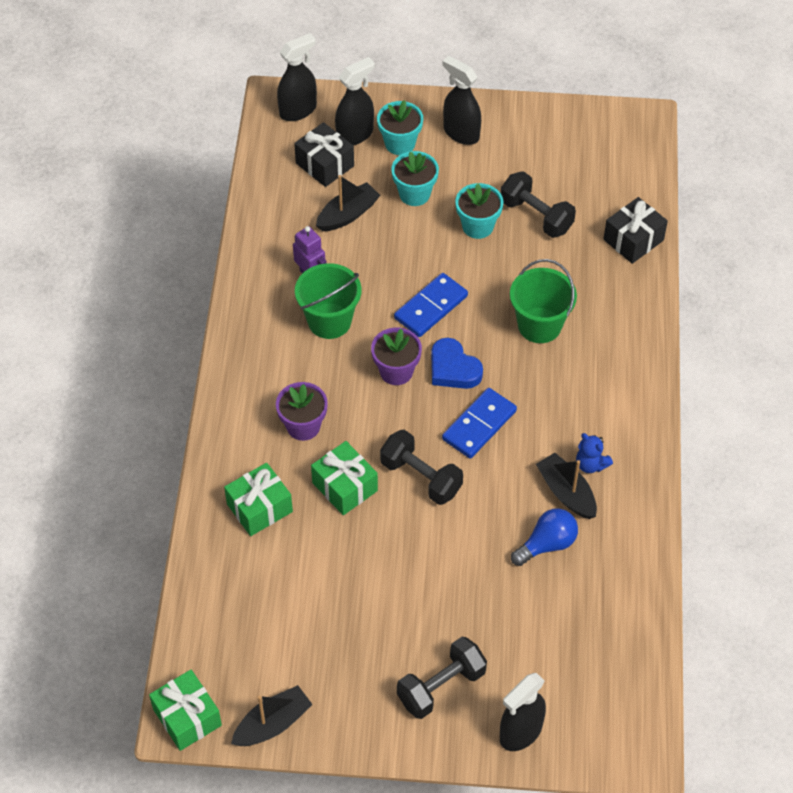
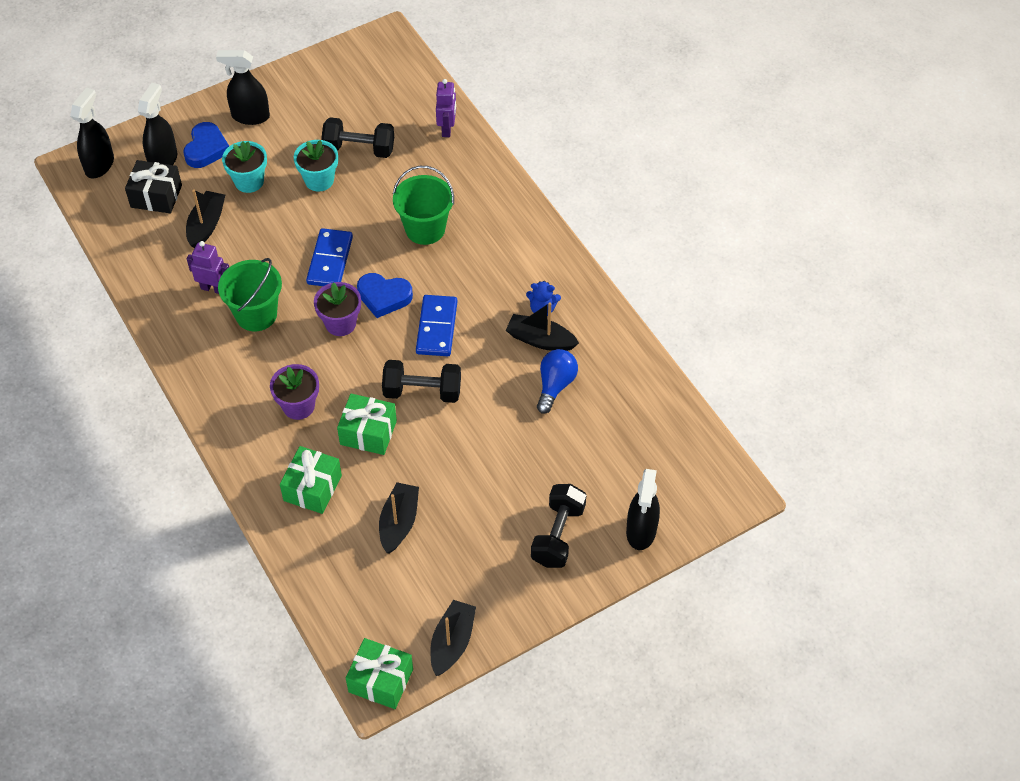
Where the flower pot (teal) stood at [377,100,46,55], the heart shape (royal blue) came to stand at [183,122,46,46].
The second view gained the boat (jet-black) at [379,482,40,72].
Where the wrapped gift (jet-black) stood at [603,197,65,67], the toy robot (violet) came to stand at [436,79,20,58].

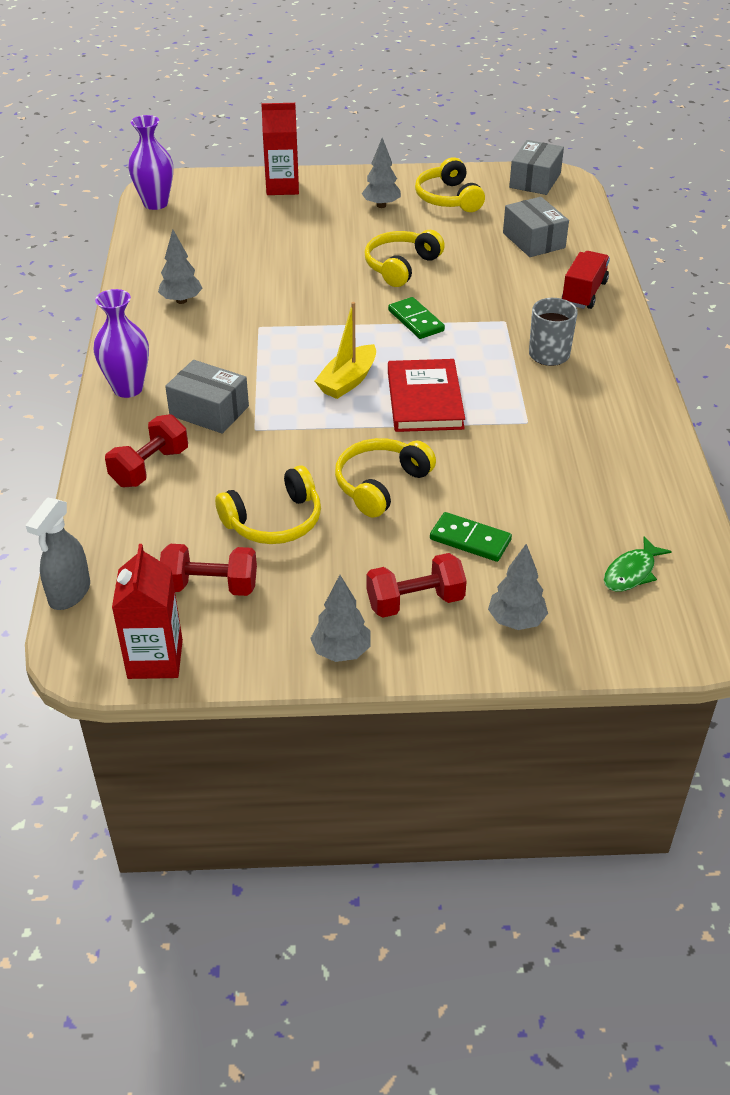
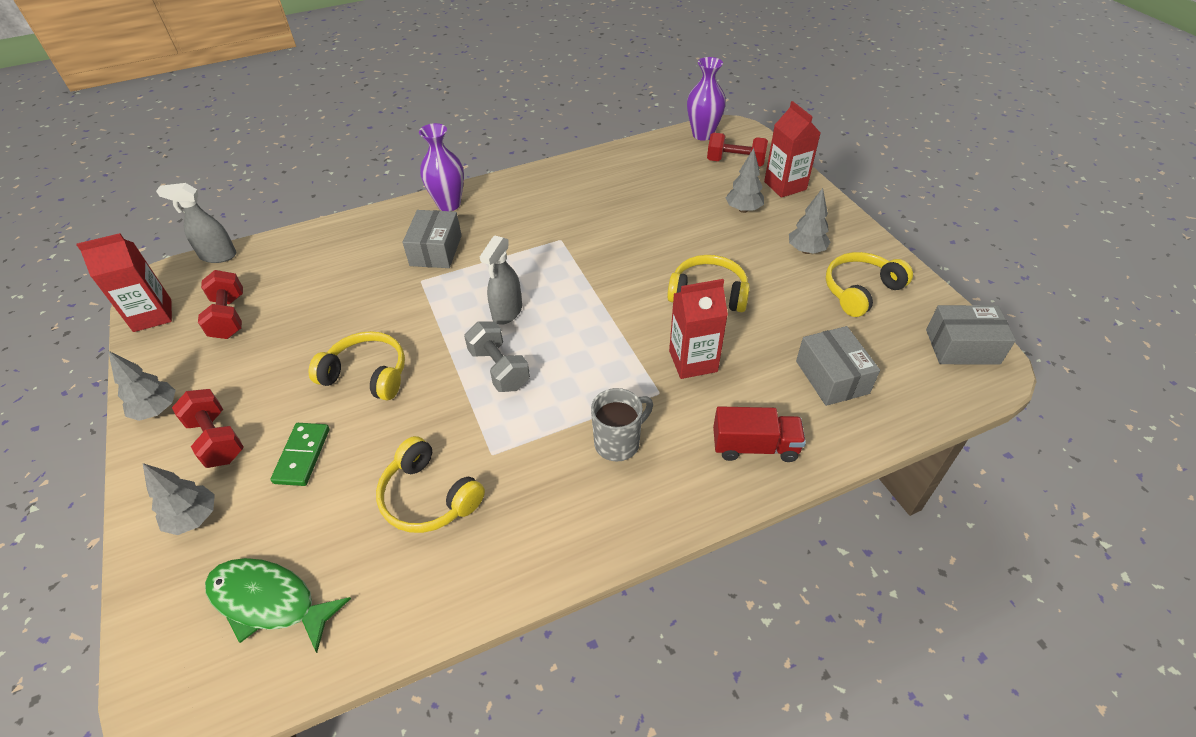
The size of the fish (green) at [604,536,68,56] changed by a factor of 1.61.
The headphones (yellow) ended up elsewhere, having gone from [215,465,106,79] to [376,436,109,97].
Where the hardback (crimson) stood at [388,359,77,73], the free weight (gray) came to stand at [464,321,66,71].
Where the boat (yellow) stood at [315,302,61,97], the spray bottle (gray) came to stand at [480,235,42,90].
The second view gained the milk carton (crimson) at [669,279,59,100].
The free weight (crimson) ended up elsewhere, having gone from [105,414,83,73] to [707,133,61,33].
The fir tree (gray) ended up elsewhere, having gone from [158,230,45,74] to [726,148,38,65].
The parcel (gray) at [503,197,66,60] ended up facing another way, 60 degrees counterclockwise from before.
The second view lost the domino (green) at [388,297,57,42].

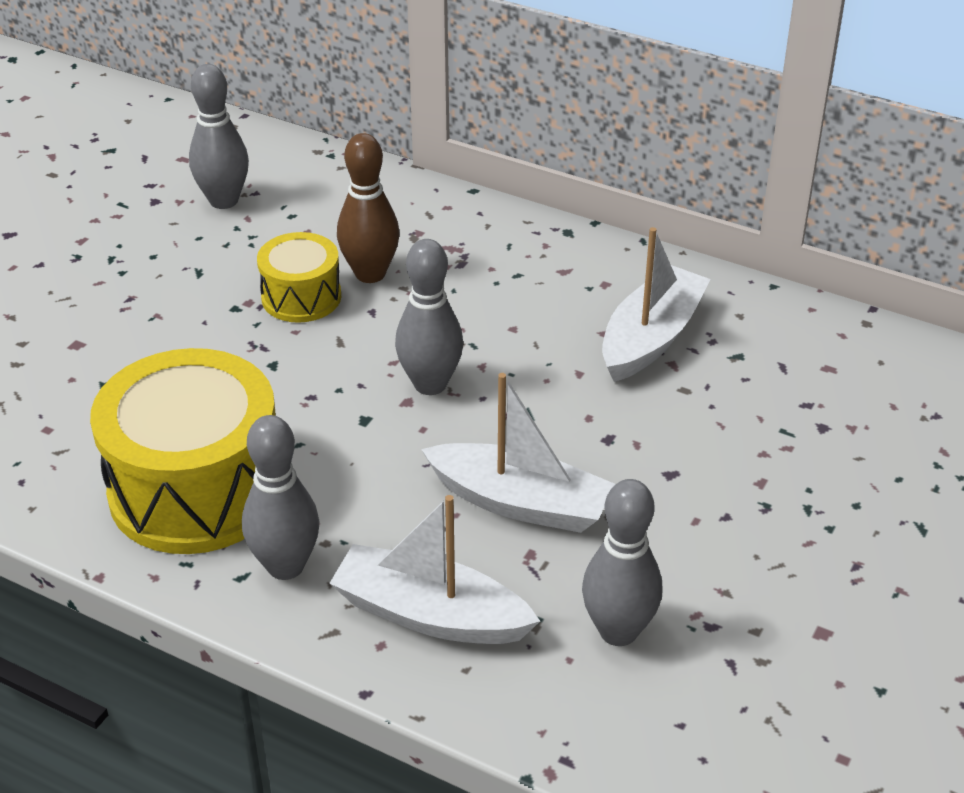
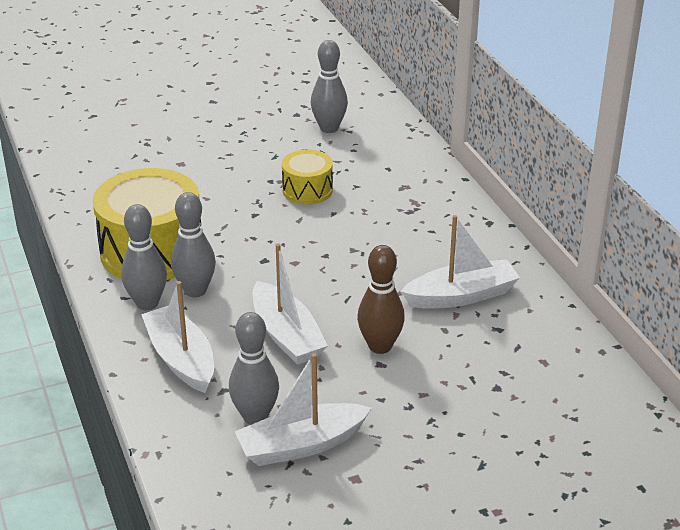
The bowling pin (gray) ended up elsewhere, having gone from [395,239,68,156] to [171,192,45,105].
The second view gained the boat (pure white) at [235,353,136,113].
The bowling pin (brown) ended up elsewhere, having gone from [337,133,63,150] to [357,245,48,109].

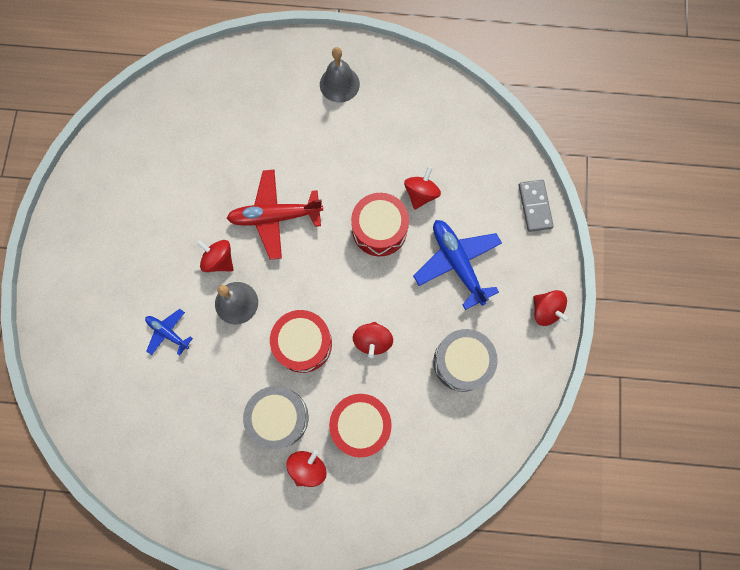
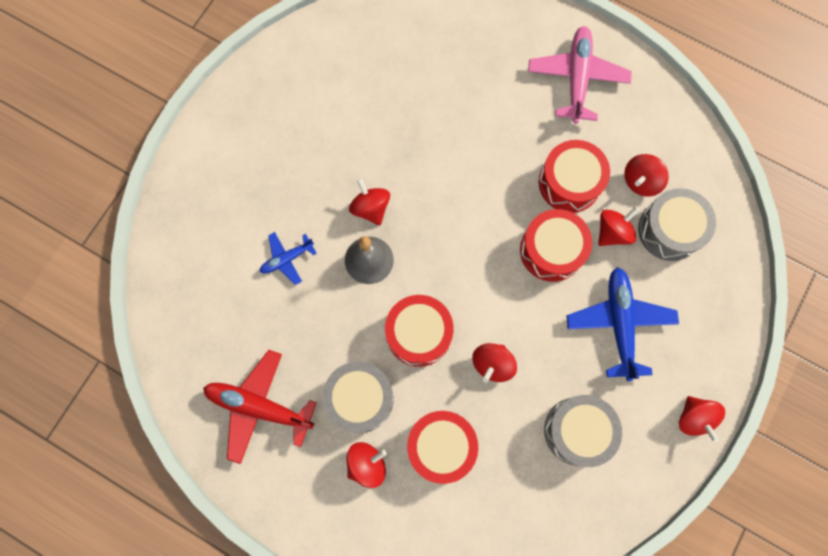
The toy plane (crimson) ended up elsewhere, having gone from [227,170,96,90] to [203,350,114,114].
The toy plane (royal blue) at [145,309,48,47] ended up facing another way, 90 degrees counterclockwise from before.
Where the bell (gray) stood at [320,47,40,56], the toy plane (pink) came to stand at [528,26,104,98].
The second view gained the snare drum (crimson) at [539,140,71,73].
The second view gained the whirligig (crimson) at [624,154,45,43].
The second view gained the snare drum (gray) at [638,188,78,73].
The second view lost the domino (gray) at [518,180,36,52].

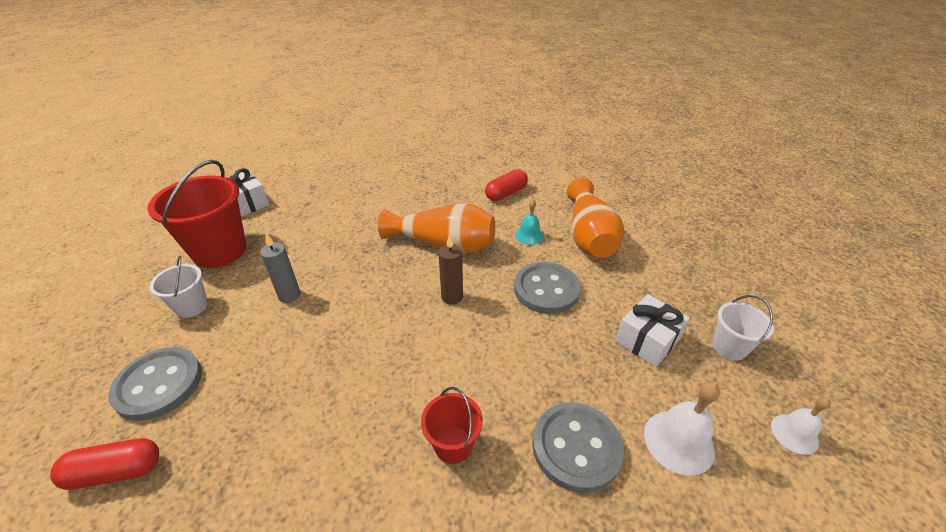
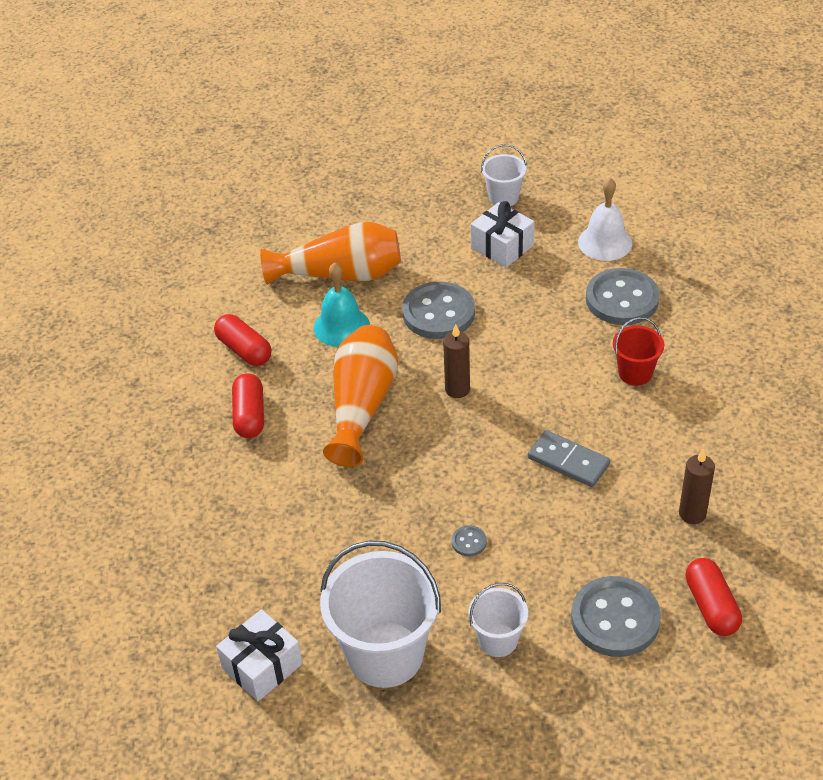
The second view gained the capsule (crimson) at [232,373,32,65].
The size of the bell (teal) at [515,200,29,45] changed by a factor of 1.55.
What was the sand bucket (crimson) at [147,160,100,108] turned into the sand bucket (pure white) at [320,541,121,147].
Where the wax candle (gray) stood at [260,234,41,69], the sewing button (gray) came to stand at [452,525,35,32].
The second view gained the domino (gray) at [528,430,82,57].
The second view gained the wax candle (brown) at [679,449,36,75].
The second view lost the bell (pure white) at [771,397,60,58].

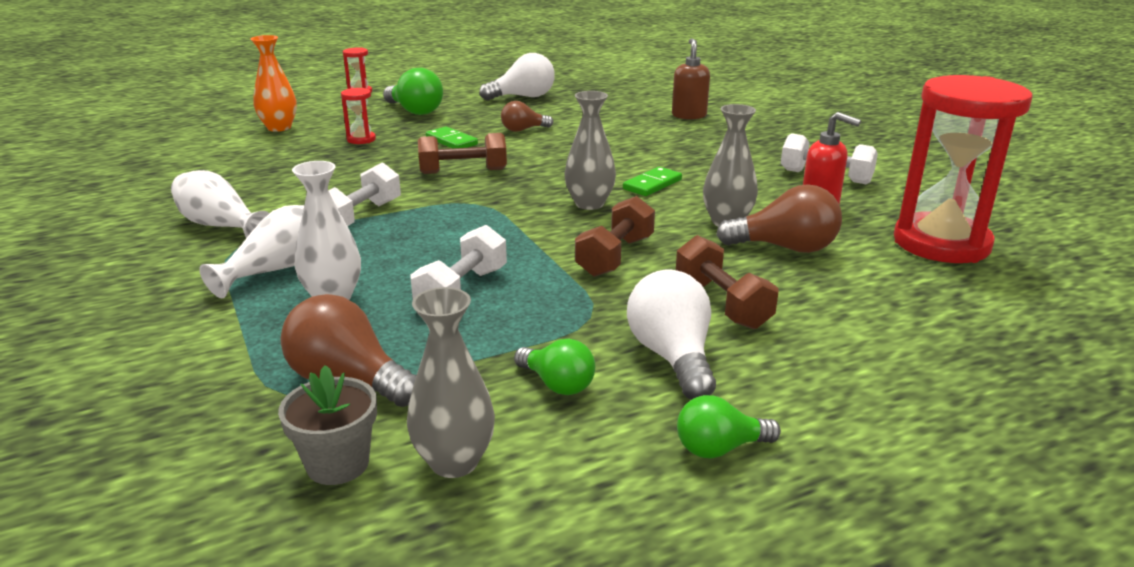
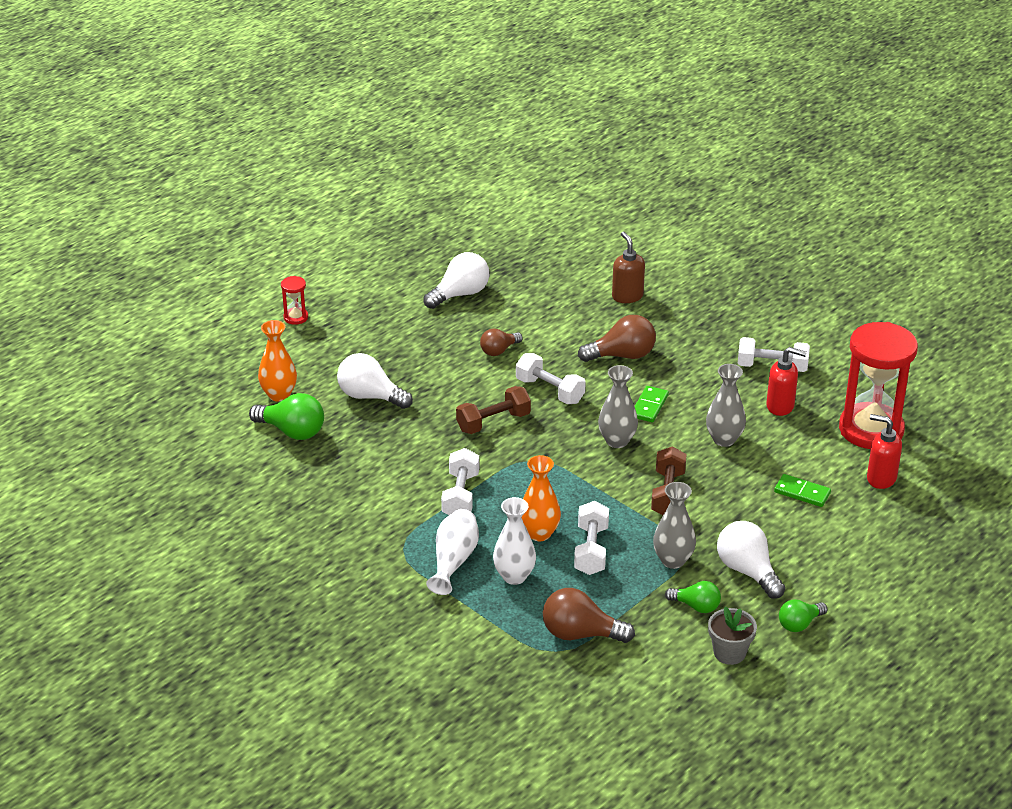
The lightbulb (green) ended up elsewhere, having gone from [383,68,60,47] to [249,393,75,47].
Where the sandglass (crimson) stood at [341,88,35,56], the lightbulb (pure white) came to stand at [337,353,76,56].
The second view gained the free weight (pure white) at [516,353,70,51].
The second view gained the tall vase (orange) at [522,455,39,86].
The lightbulb (brown) ended up elsewhere, having gone from [716,184,126,69] to [578,315,78,47].
The tall vase (gray) ended up elsewhere, having gone from [407,287,88,191] to [653,482,43,87].
The flower pot (gray) ended up elsewhere, having gone from [278,365,99,120] to [708,606,49,59].
The domino (green) ended up elsewhere, having gone from [426,127,52,21] to [774,474,57,33].
The second view gained the pump bottle (crimson) at [867,414,35,75].
The second view lost the tall vase (pure white) at [171,170,98,68].
The second view lost the free weight (brown) at [676,235,102,94].

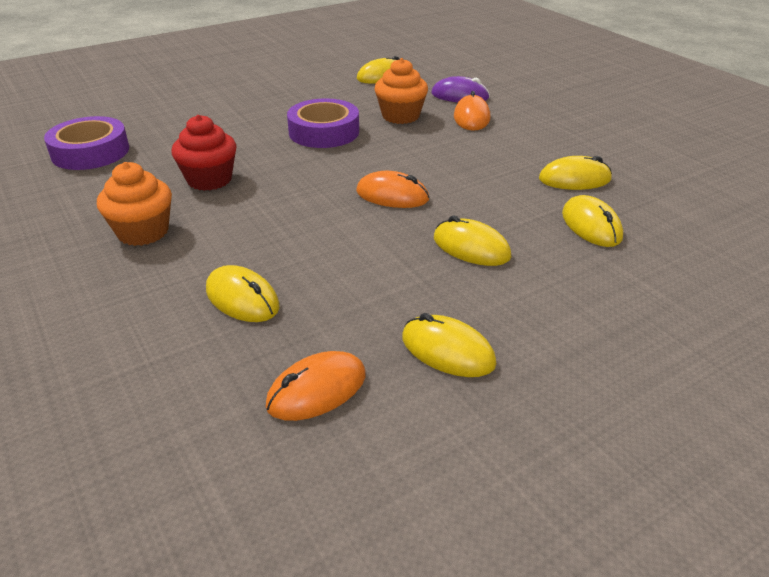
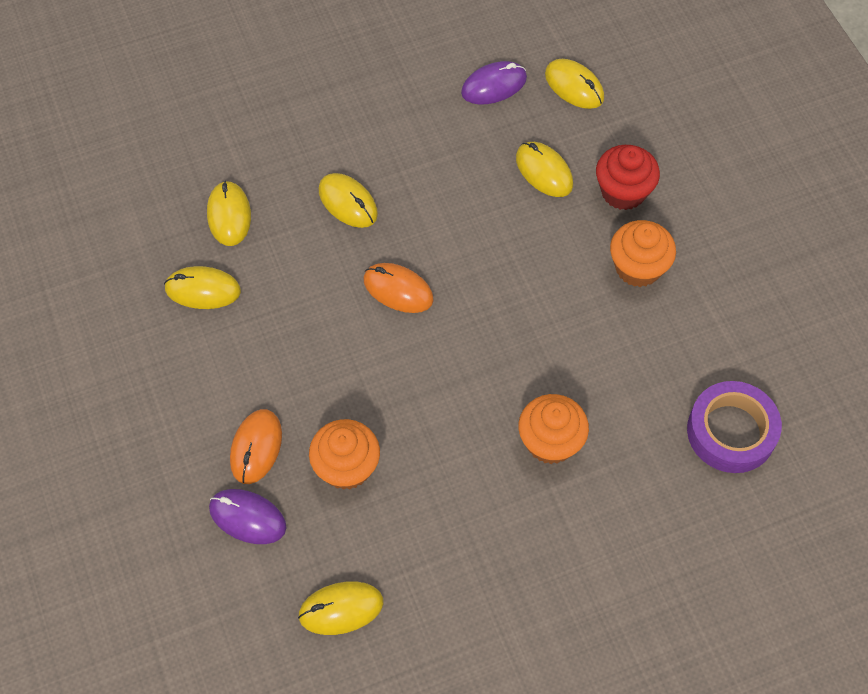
What was the PC mouse (orange) at [265,351,101,70] turned into the PC mouse (violet) at [461,61,66,43].
The second view gained the muffin (orange) at [518,394,71,70].
The PC mouse (yellow) ended up elsewhere, having gone from [402,313,95,64] to [545,59,59,50].
The muffin (crimson) ended up elsewhere, having gone from [171,115,66,76] to [596,145,64,65].
The second view lost the roll of tape (violet) at [287,98,72,50].

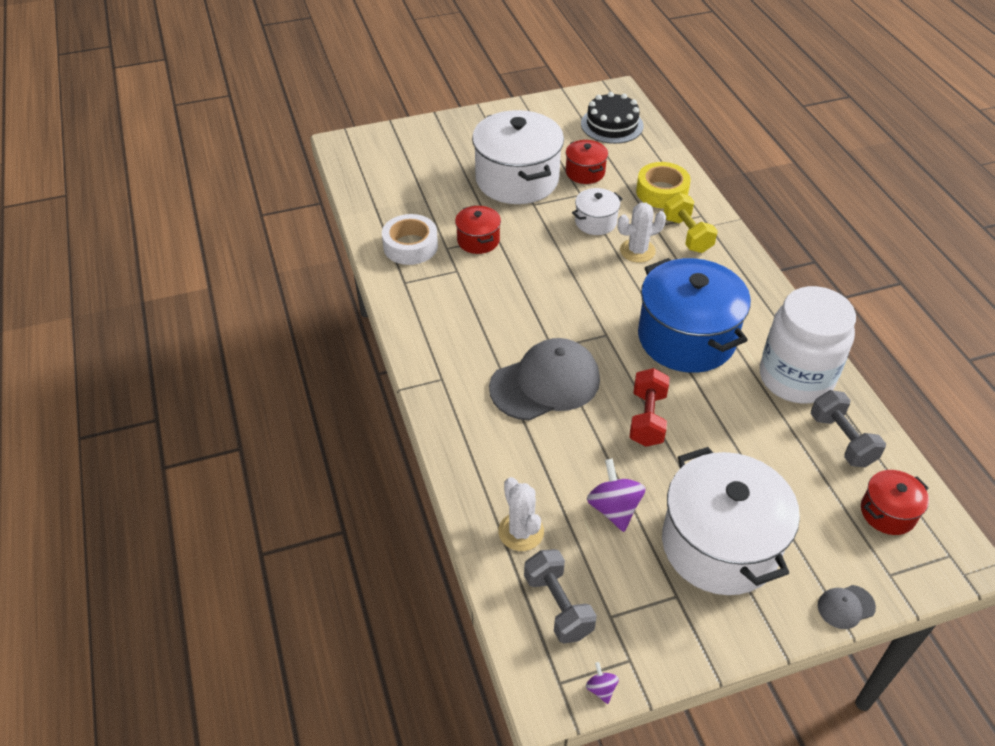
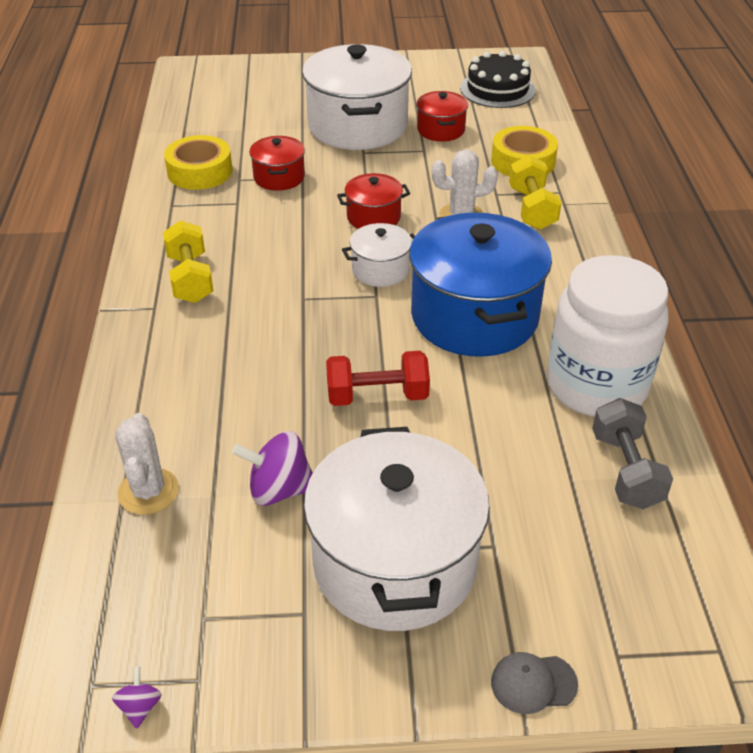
The second view gained the free weight (yellow) at [163,220,50,83].
What was the roll of tape (pure white) at [382,214,56,51] turned into the roll of tape (yellow) at [164,135,68,55].
The whirligig (violet) at [587,459,59,73] ended up facing another way, 90 degrees counterclockwise from before.
The free weight (crimson) at [629,368,40,79] ended up facing another way, 60 degrees clockwise from before.
The cooking pot (crimson) ended up elsewhere, having gone from [861,470,68,65] to [337,173,73,56].
The cooking pot (pure white) ended up elsewhere, having gone from [572,188,51,47] to [342,223,73,64].
The second view lost the cap (gray) at [489,338,111,83].
The second view lost the free weight (gray) at [524,549,73,94].

